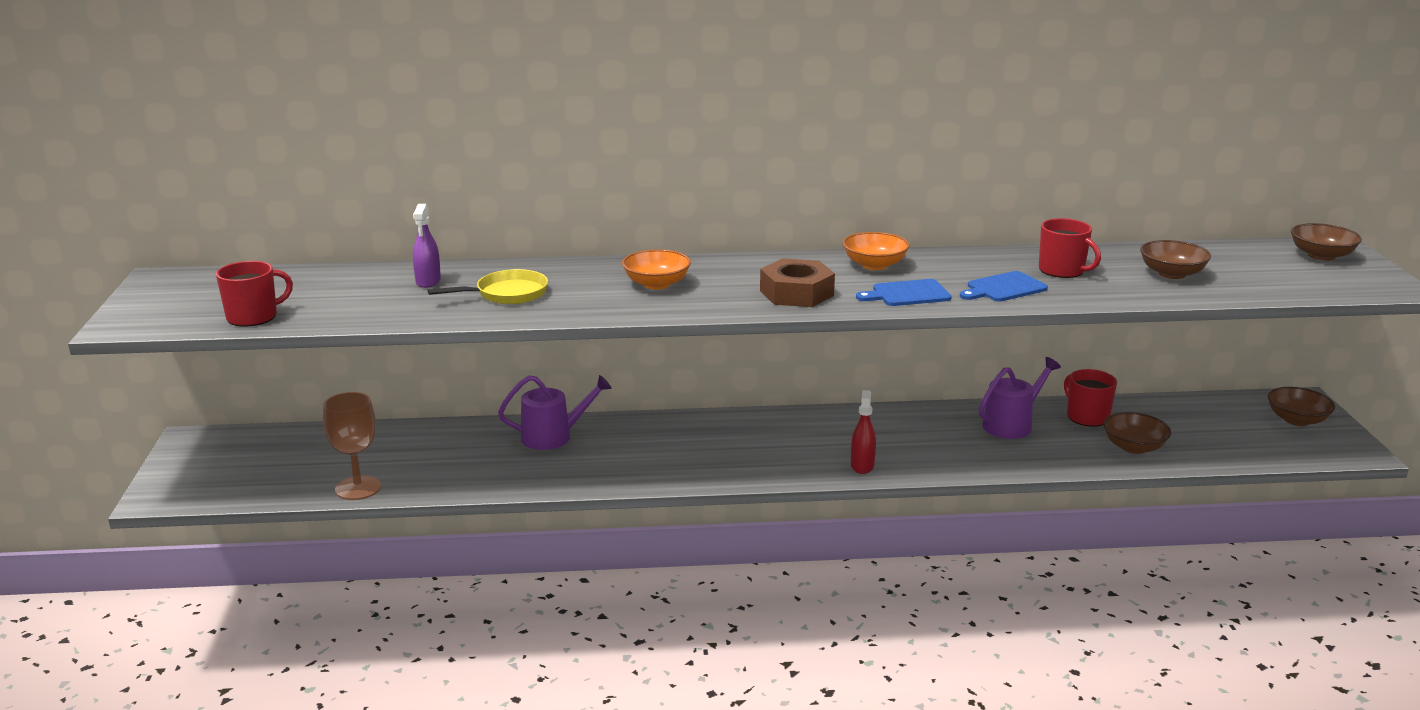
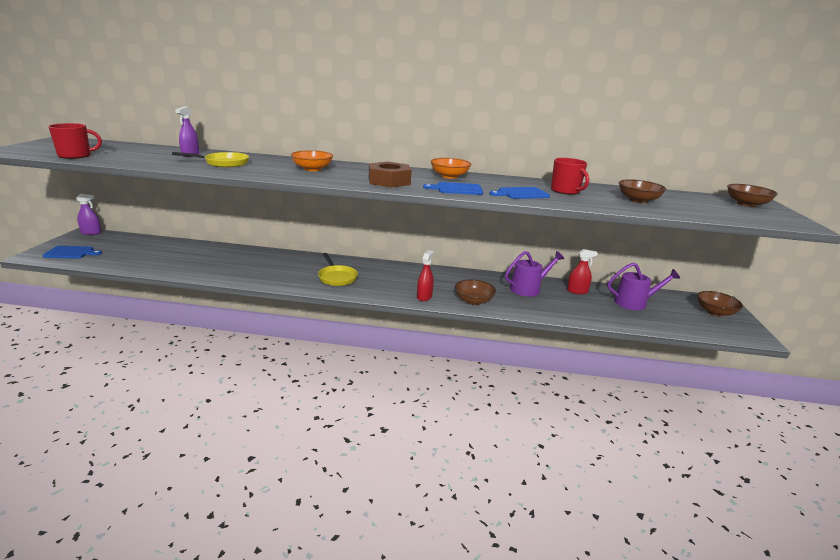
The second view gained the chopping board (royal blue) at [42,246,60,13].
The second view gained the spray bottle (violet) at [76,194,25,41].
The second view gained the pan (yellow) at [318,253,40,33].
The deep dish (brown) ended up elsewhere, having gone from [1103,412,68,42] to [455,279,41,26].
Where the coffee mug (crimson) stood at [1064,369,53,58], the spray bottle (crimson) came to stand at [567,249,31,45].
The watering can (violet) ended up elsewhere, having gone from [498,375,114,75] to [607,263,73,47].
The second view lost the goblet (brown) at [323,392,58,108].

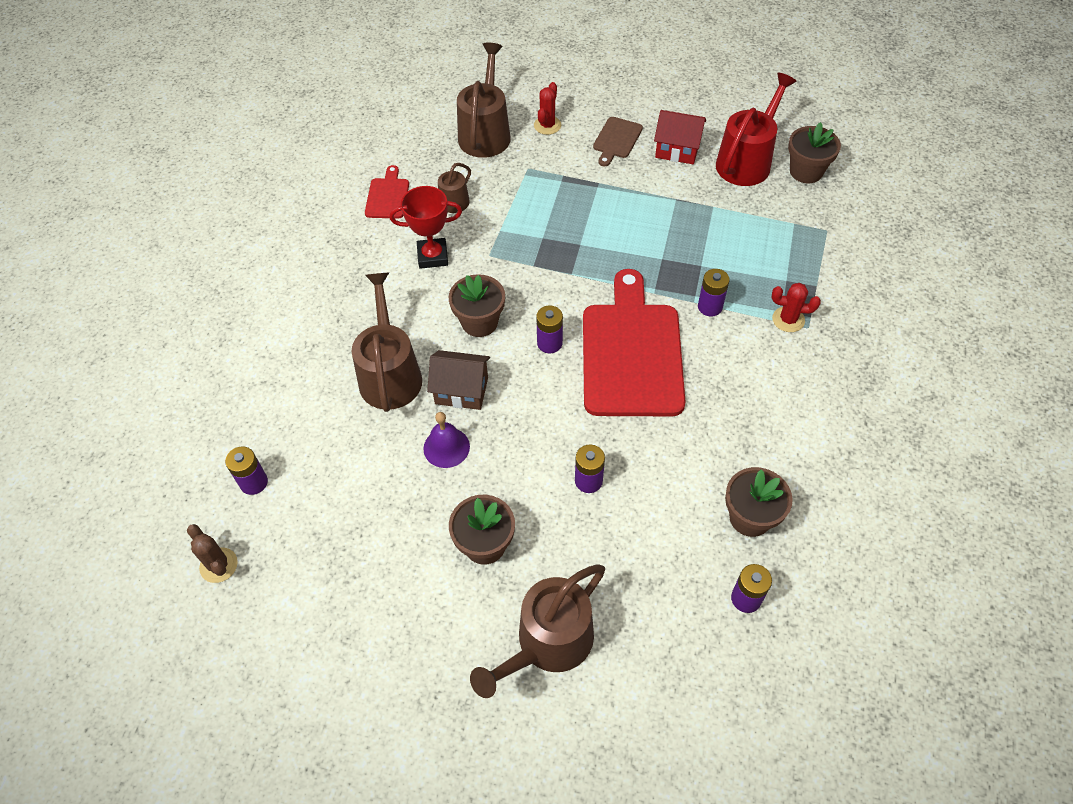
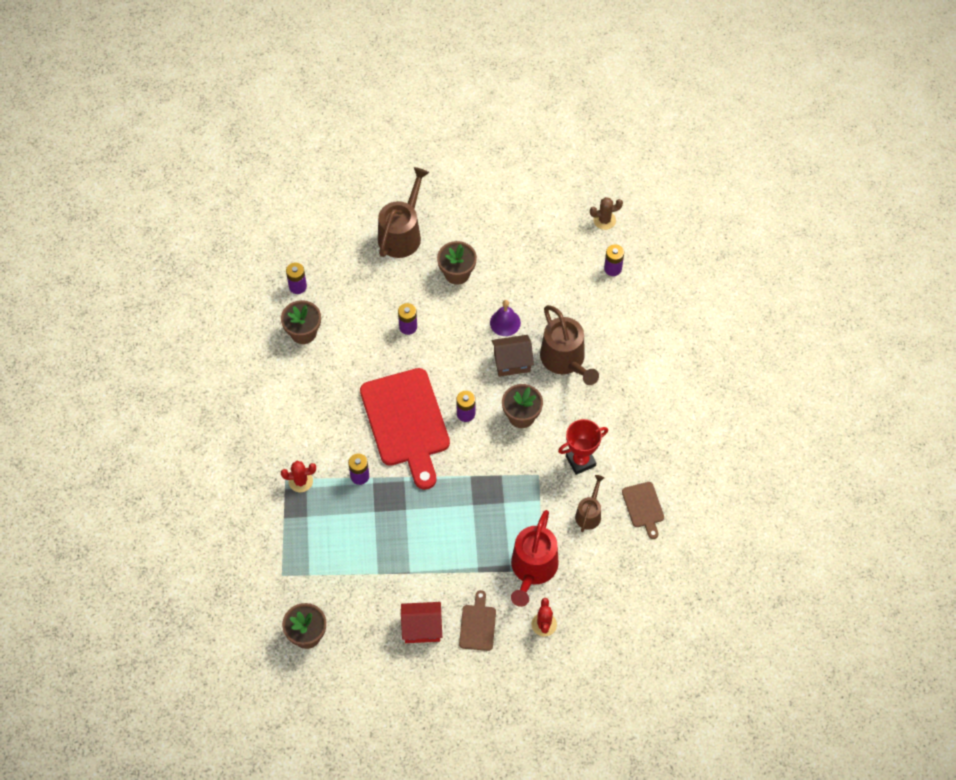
The watering can (crimson) ended up elsewhere, having gone from [716,73,81,113] to [511,510,48,97].
The saguaro cactus (brown) at [187,524,51,59] ended up facing another way, 45 degrees counterclockwise from before.
What was the chopping board (crimson) at [365,165,44,54] turned into the chopping board (brown) at [622,482,42,57].
The second view lost the watering can (brown) at [457,43,54,115].

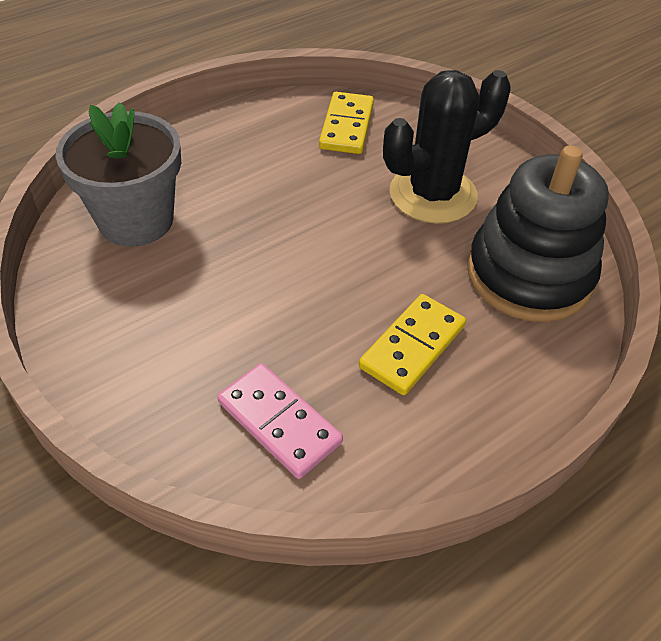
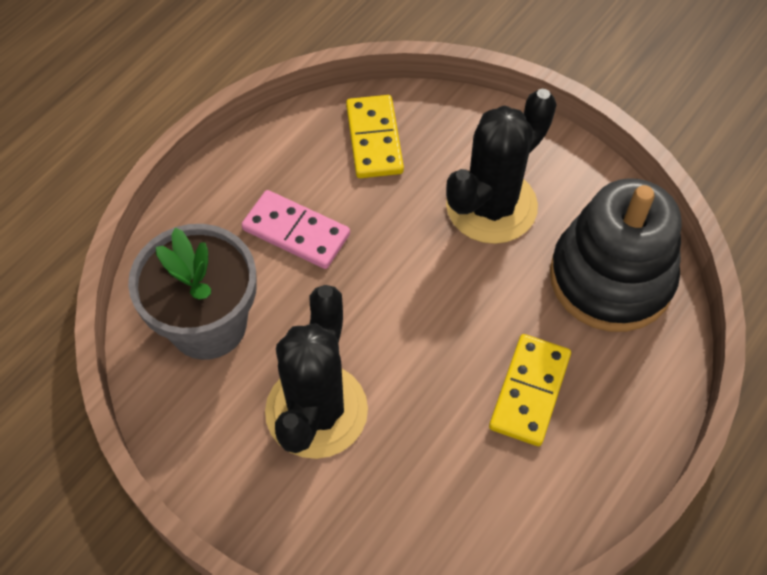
The domino (pink) ended up elsewhere, having gone from [217,363,126,116] to [242,190,108,79].
The second view gained the saguaro cactus (jet-black) at [265,285,103,174].

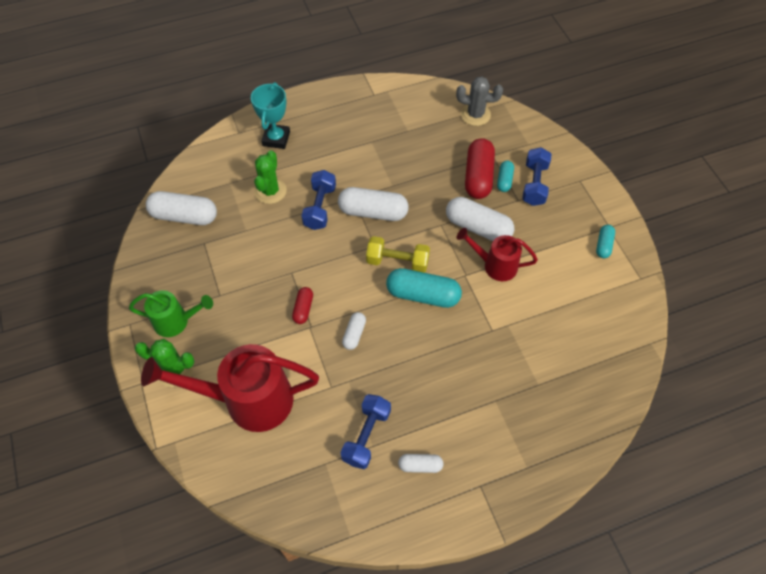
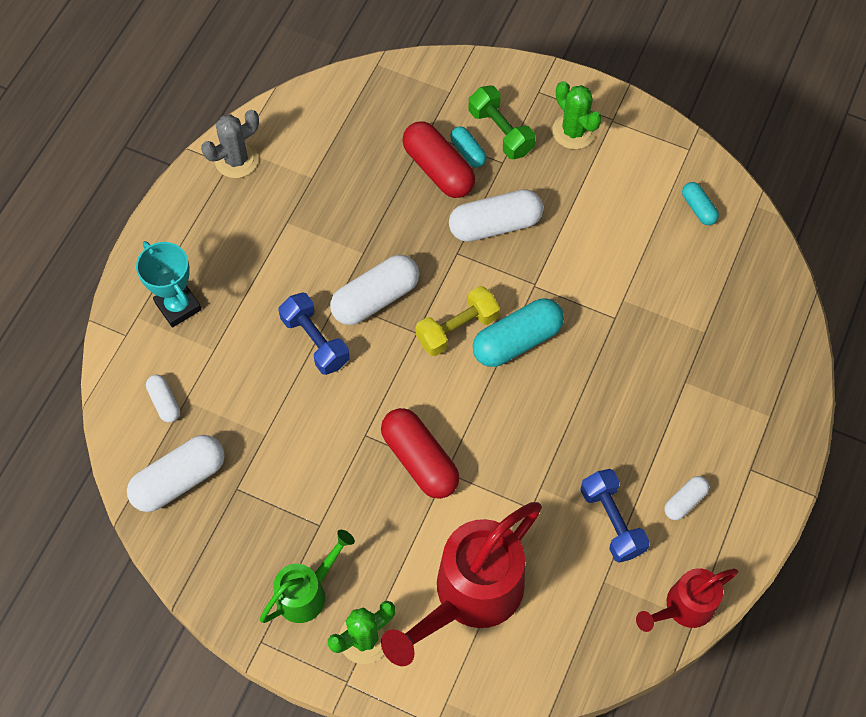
The capsule (pure white) ended up elsewhere, having gone from [342,312,24,38] to [146,374,34,49].
The saguaro cactus (gray) ended up elsewhere, having gone from [456,77,47,49] to [201,110,58,68].
The size of the capsule (crimson) at [292,287,21,37] changed by a factor of 1.90.
What was the free weight (royal blue) at [522,147,29,59] turned into the free weight (green) at [469,85,67,74].
The saguaro cactus (green) ended up elsewhere, having gone from [254,150,33,54] to [552,81,50,68].
The watering can (crimson) ended up elsewhere, having gone from [457,228,81,53] to [636,568,102,64].
The capsule (teal) ended up elsewhere, having gone from [596,225,19,33] to [682,182,37,43].

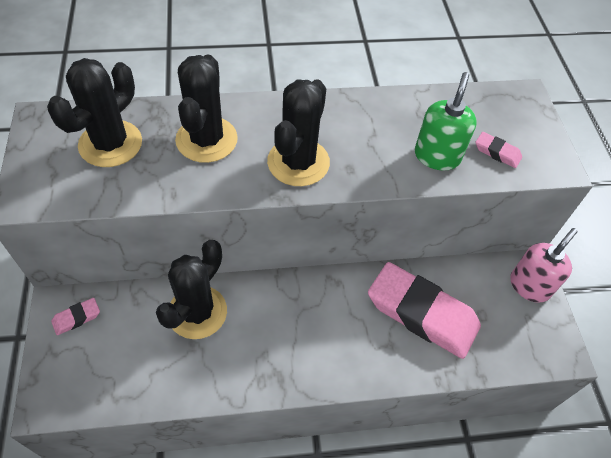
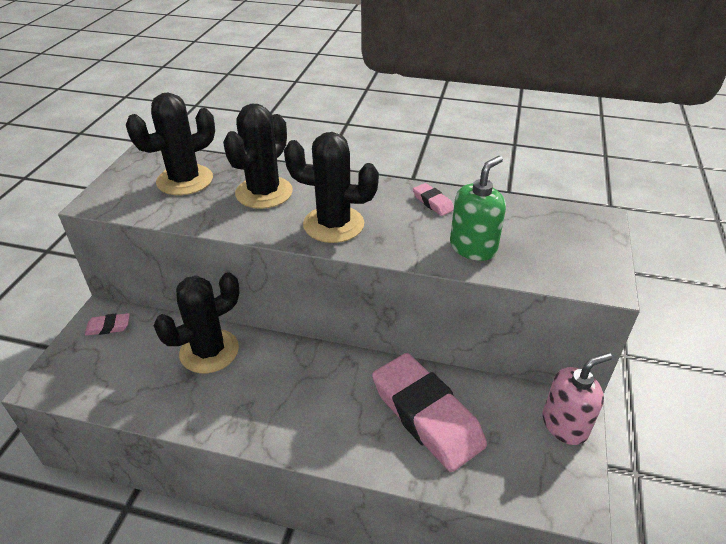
The saguaro cactus (jet-black) at [267,79,63,107] ended up facing another way, 60 degrees clockwise from before.
The eraser (pink) ended up elsewhere, having gone from [475,132,47,36] to [413,183,41,33].

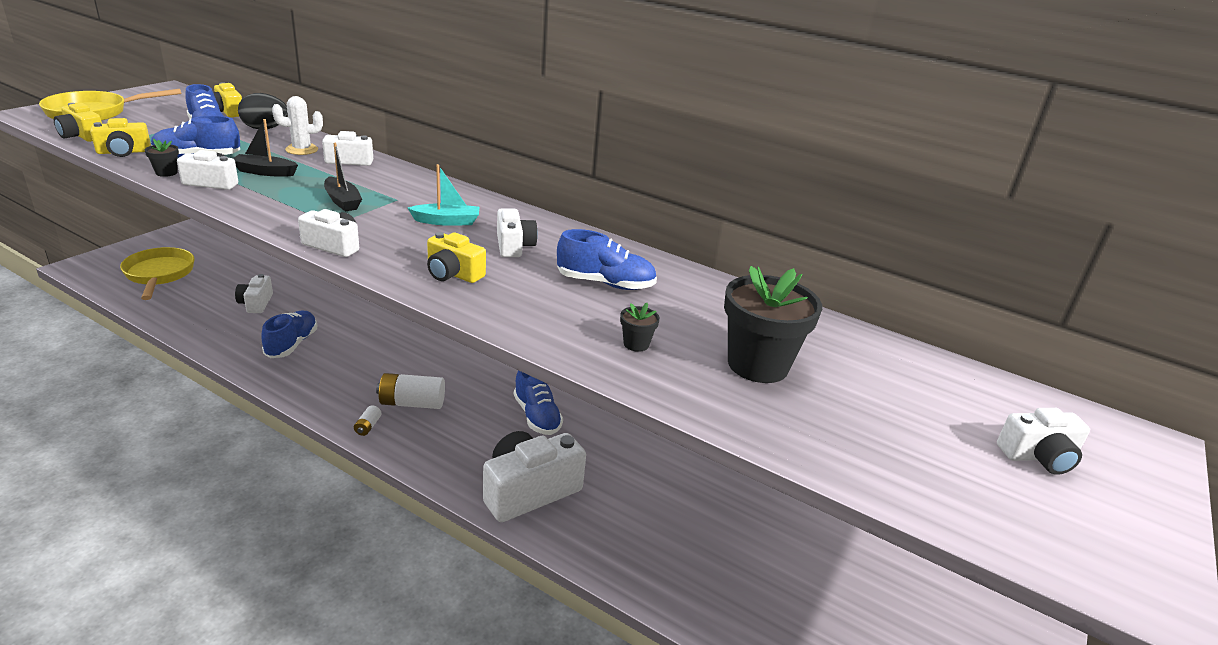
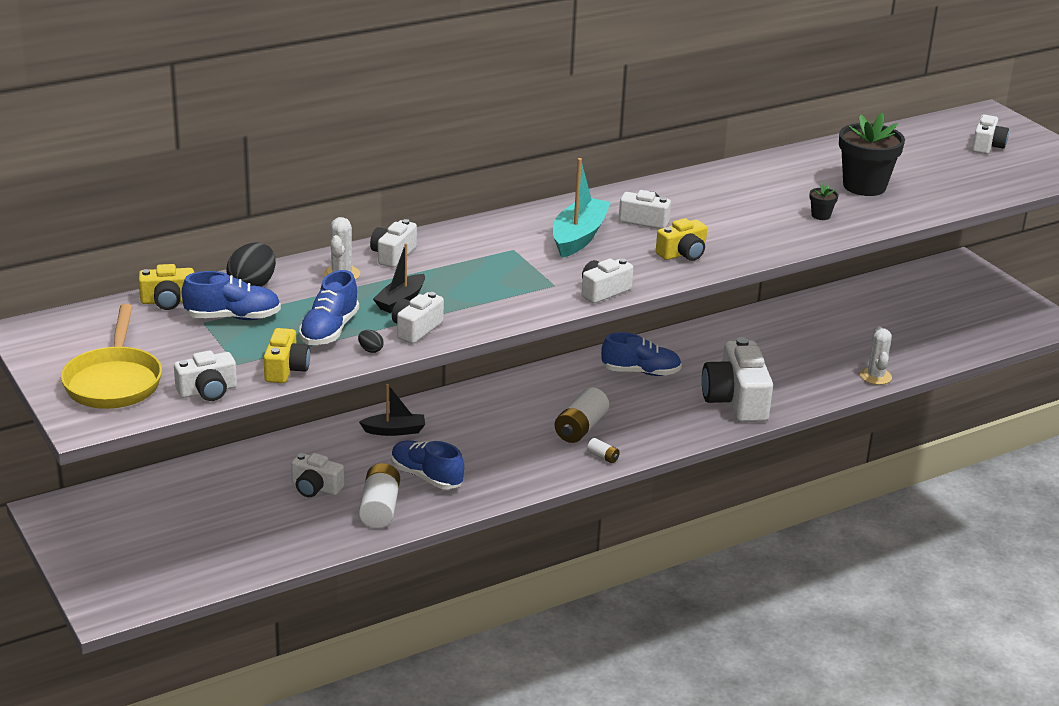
What was the photo camera (yellow) at [54,103,48,39] turned into the photo camera (pure white) at [174,351,63,50].
Where the flower pot (jet-black) stood at [145,139,34,38], the egg shape (jet-black) came to stand at [358,330,26,23].
The boat (jet-black) ended up elsewhere, having gone from [324,143,38,69] to [359,384,66,52].
The second view gained the AA battery (pure white) at [359,463,41,65].
The size of the boat (teal) at [408,164,71,62] changed by a factor of 1.60.
The second view gained the saguaro cactus (pure white) at [860,326,32,59].
The second view lost the pan (yellow) at [120,247,74,53].
The second view lost the shoe (royal blue) at [557,229,100,61].

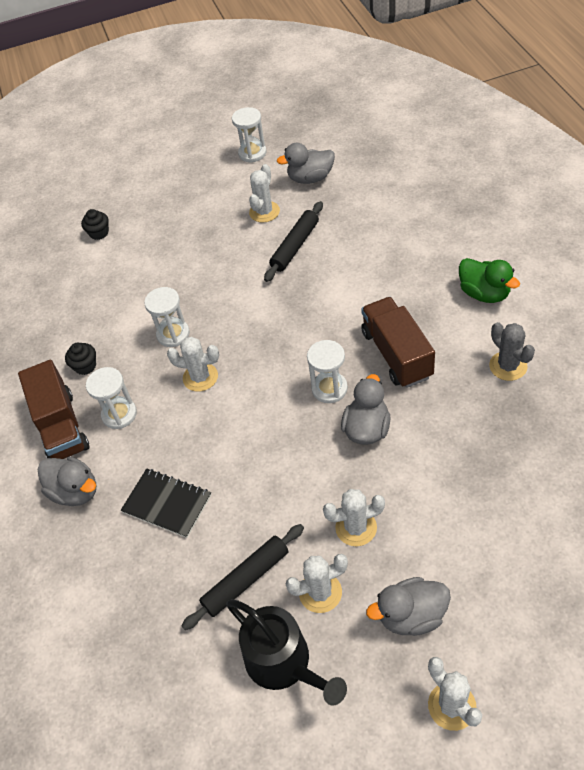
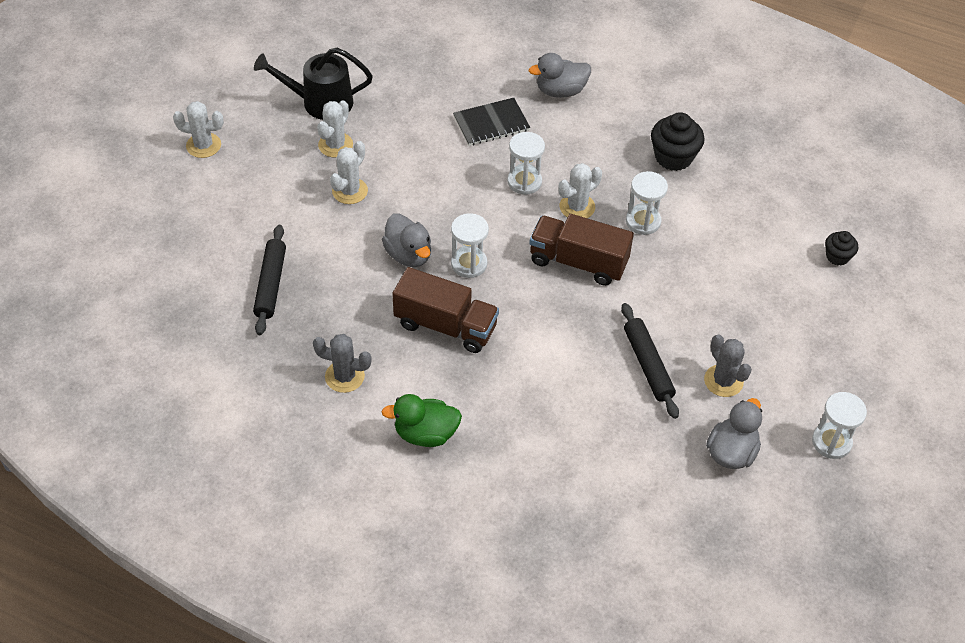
The dough roller (jet-black) ended up elsewhere, having gone from [182,524,122,106] to [253,225,33,110].
The sandglass (pure white) ended up elsewhere, having gone from [86,367,51,62] to [507,132,38,63].
The truck (brown) ended up elsewhere, having gone from [18,360,71,99] to [529,214,105,72].
The size of the muffin (jet-black) at [65,343,31,32] changed by a factor of 1.71.
What was the saguaro cactus (pure white) at [249,164,31,59] turned into the saguaro cactus (gray) at [704,334,48,63].
The second view lost the rubber duck (gray) at [366,577,85,59].

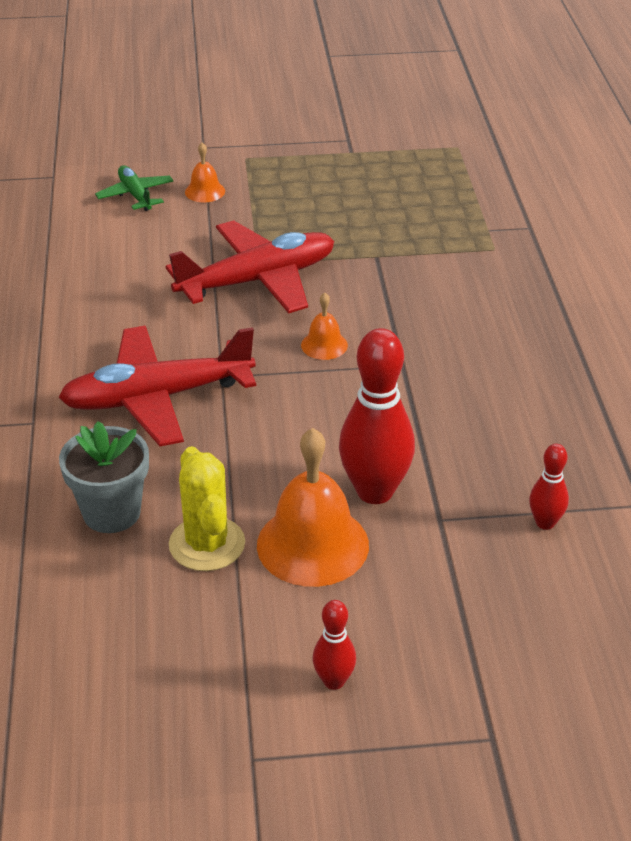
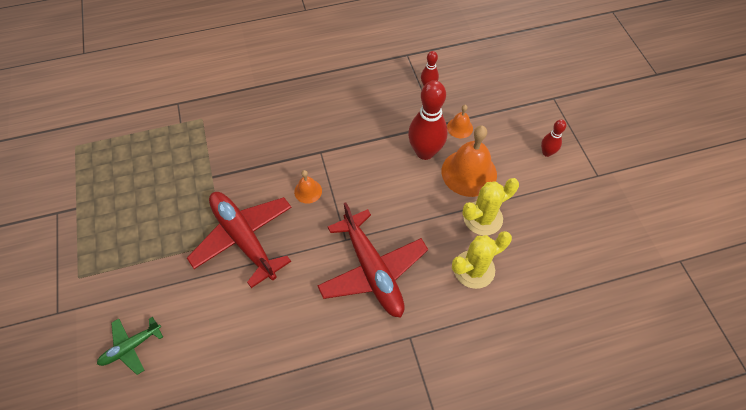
The bell (orange) ended up elsewhere, having gone from [185,142,40,60] to [447,105,26,33].
Where the flower pot (gray) stood at [59,421,90,112], the saguaro cactus (yellow) came to stand at [452,231,60,58].

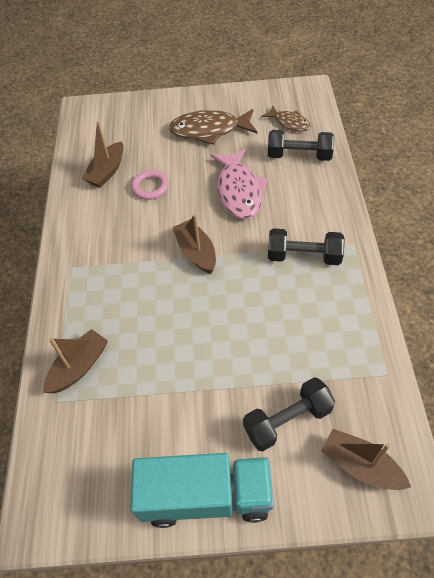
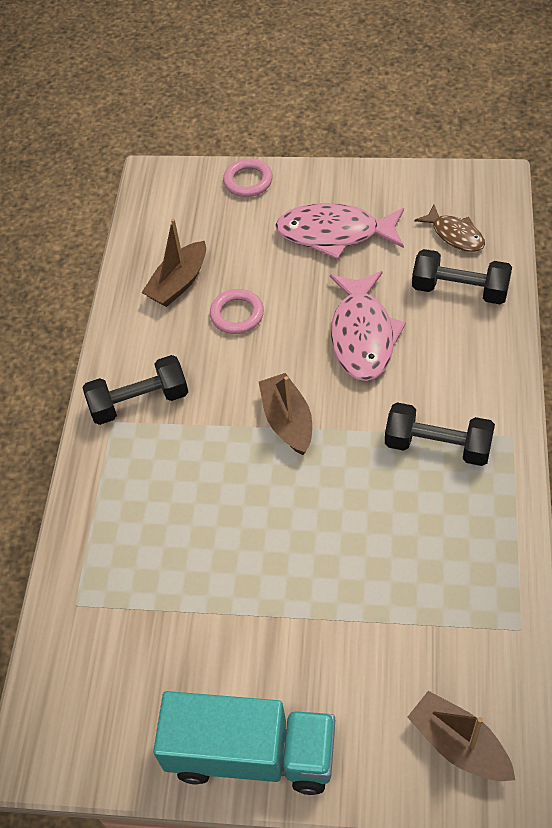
The free weight (jet-black) ended up elsewhere, having gone from [243,377,92,74] to [82,355,106,70].
The second view gained the torus (pink) at [223,159,50,38].
What was the fish (brown) at [169,109,89,36] turned into the fish (pink) at [275,203,129,56].
The second view lost the boat (brown) at [43,329,65,64].

